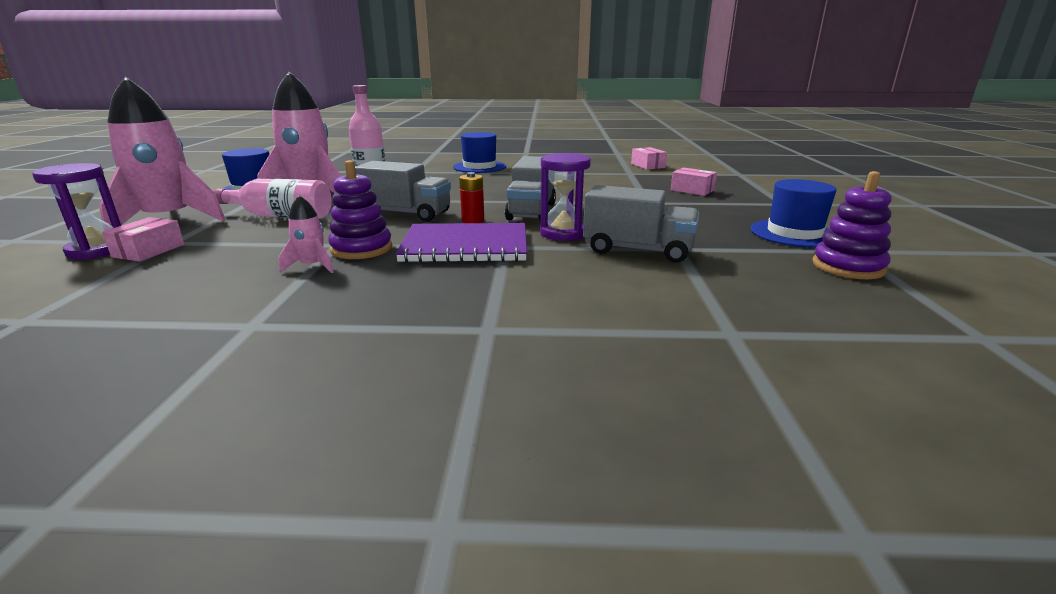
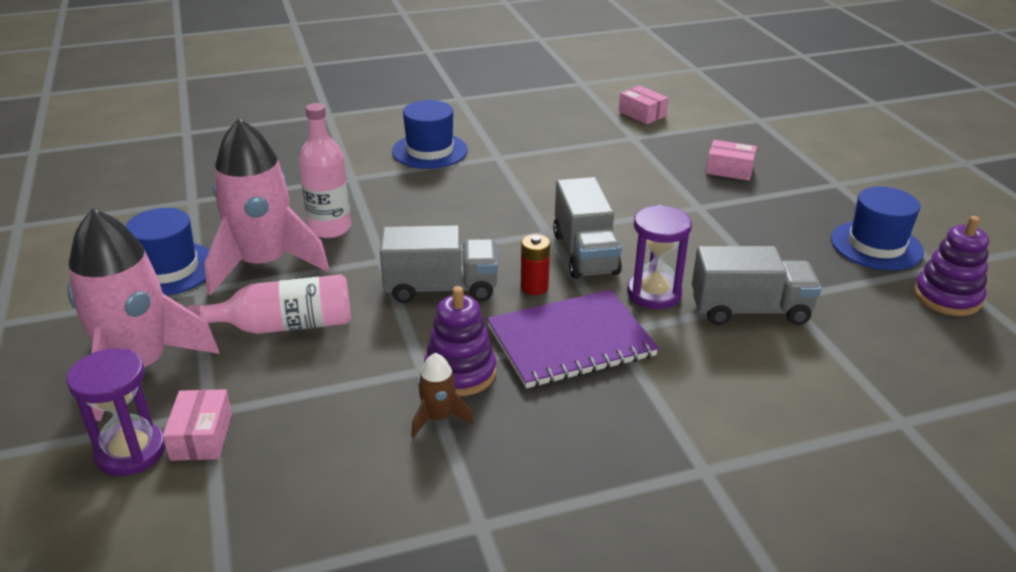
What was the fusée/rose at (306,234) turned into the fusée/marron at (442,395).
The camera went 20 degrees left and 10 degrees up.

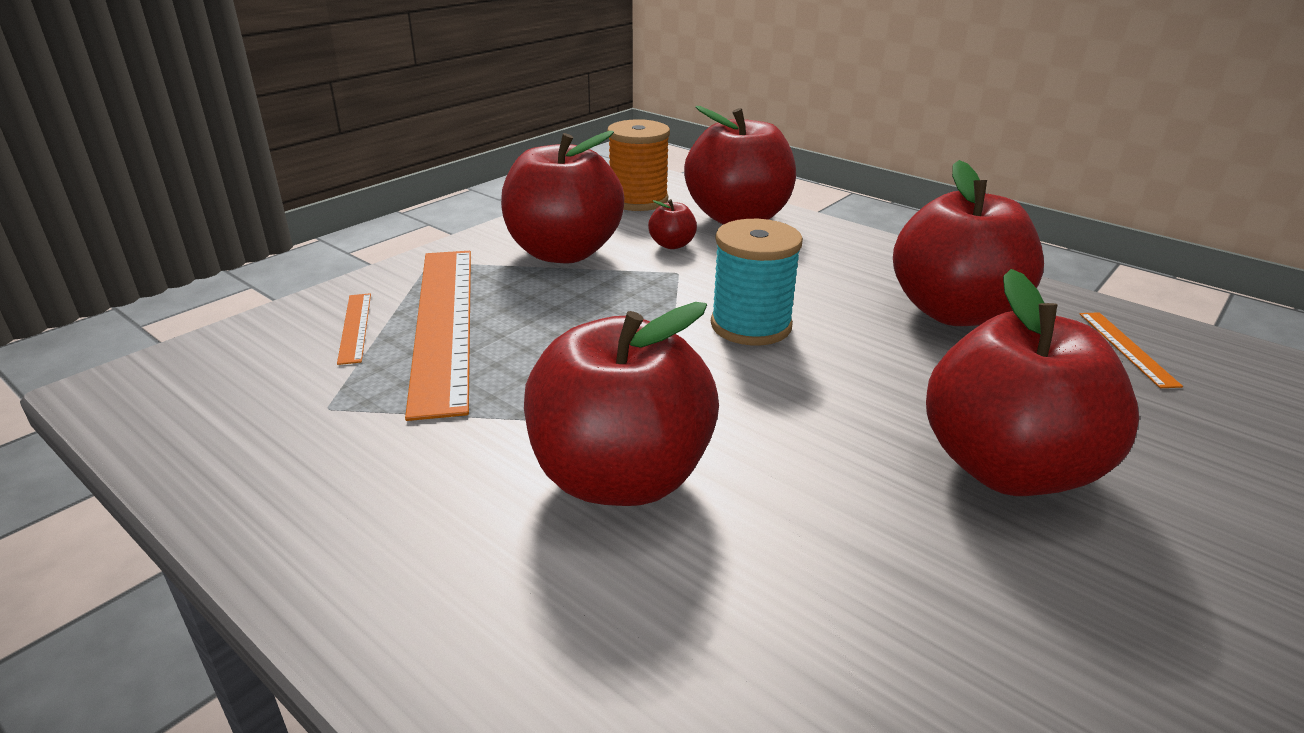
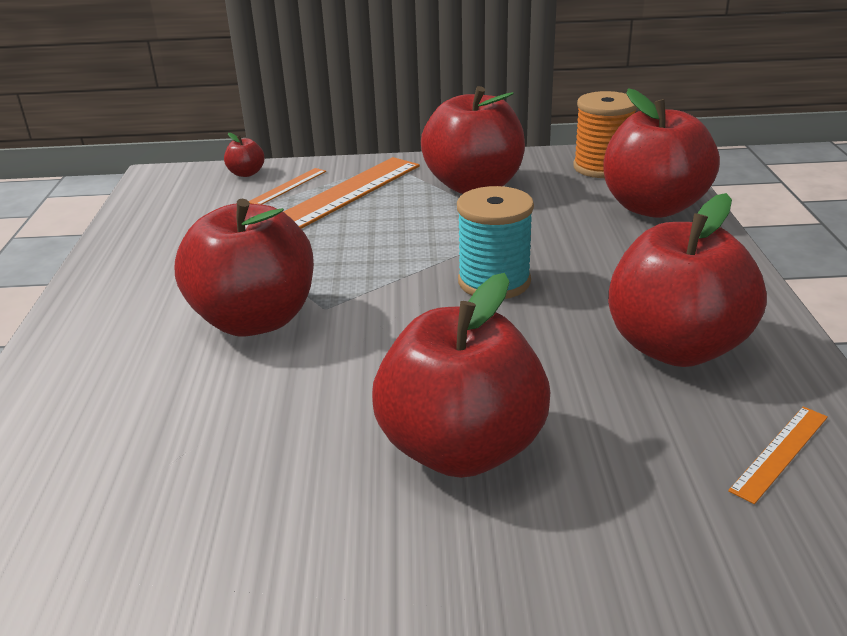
The pomme/rouge ended up elsewhere, having gone from (672,224) to (244,155).
The camera went 50 degrees right and 0 degrees up.

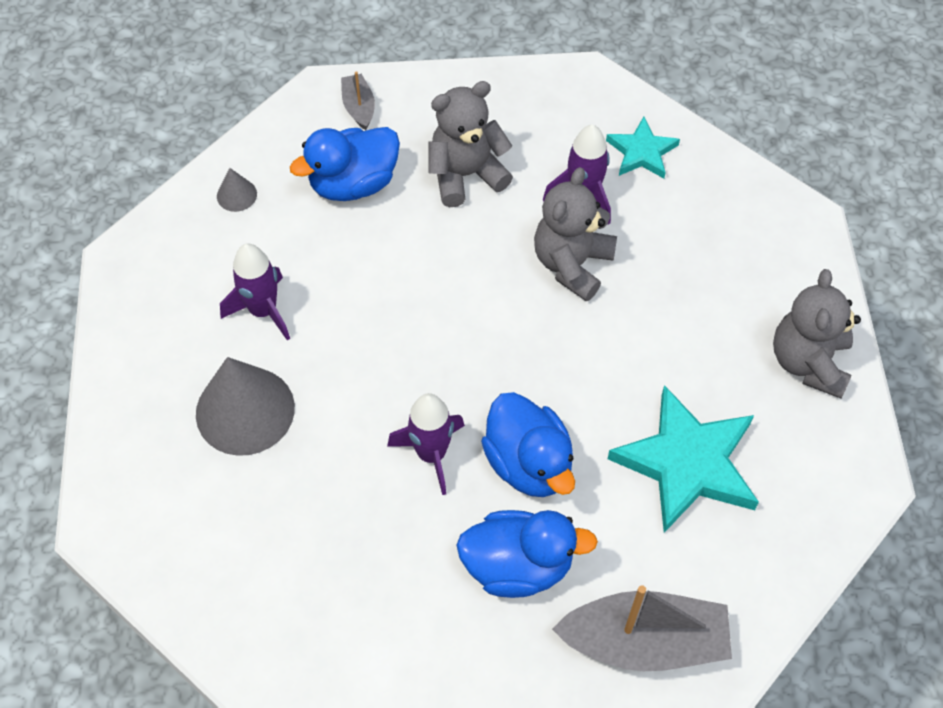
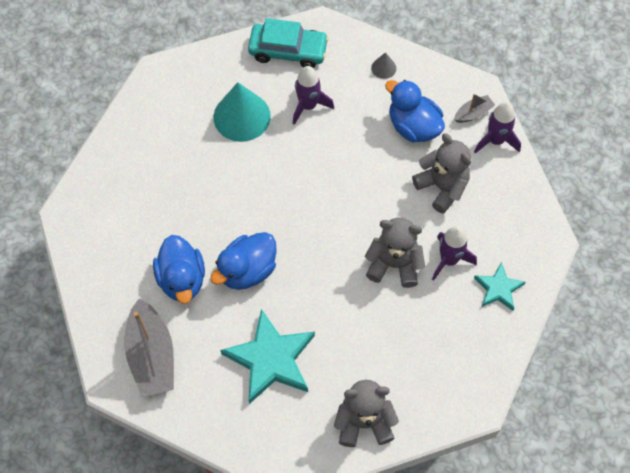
What was the cône/gris at (245,406) turned into the cône/turquoise at (242,112).
The second view gained the voiture/turquoise at (288,43).
The fusée/violet ended up elsewhere, having gone from (426,444) to (497,128).
The camera went 75 degrees right and 5 degrees up.

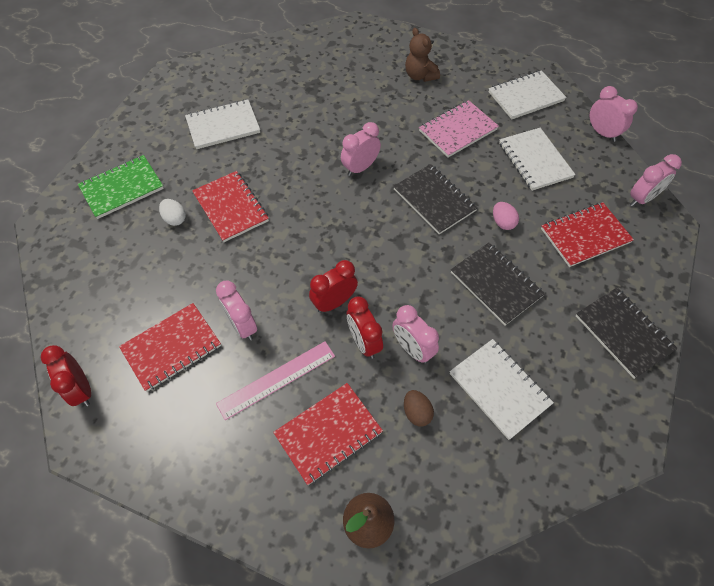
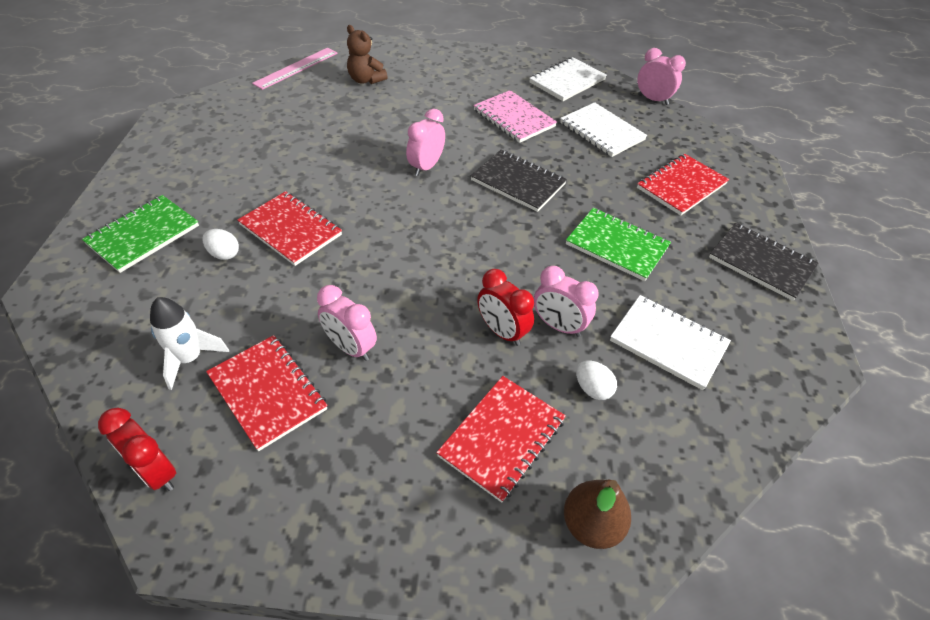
The second view gained the fusée/blanc at (189,343).
The carnet/rouge at (170,347) ended up facing another way, 75 degrees counterclockwise from before.
The règle/rose ended up elsewhere, having gone from (275,380) to (295,69).
The ours en peluche/marron ended up elsewhere, having gone from (422,55) to (367,54).
The carnet/rose at (459,128) ended up facing another way, 75 degrees counterclockwise from before.
What was the carnet/noir at (498,284) turned into the carnet/vert at (618,244).
What was the œuf/marron at (419,408) turned into the œuf/blanc at (596,380).
The second view lost the carnet/blanc at (222,124).
The second view lost the réveil/rouge at (333,286).
The second view lost the œuf/rose at (506,216).
The second view lost the réveil/rose at (656,180).
The camera went 20 degrees left and 10 degrees down.

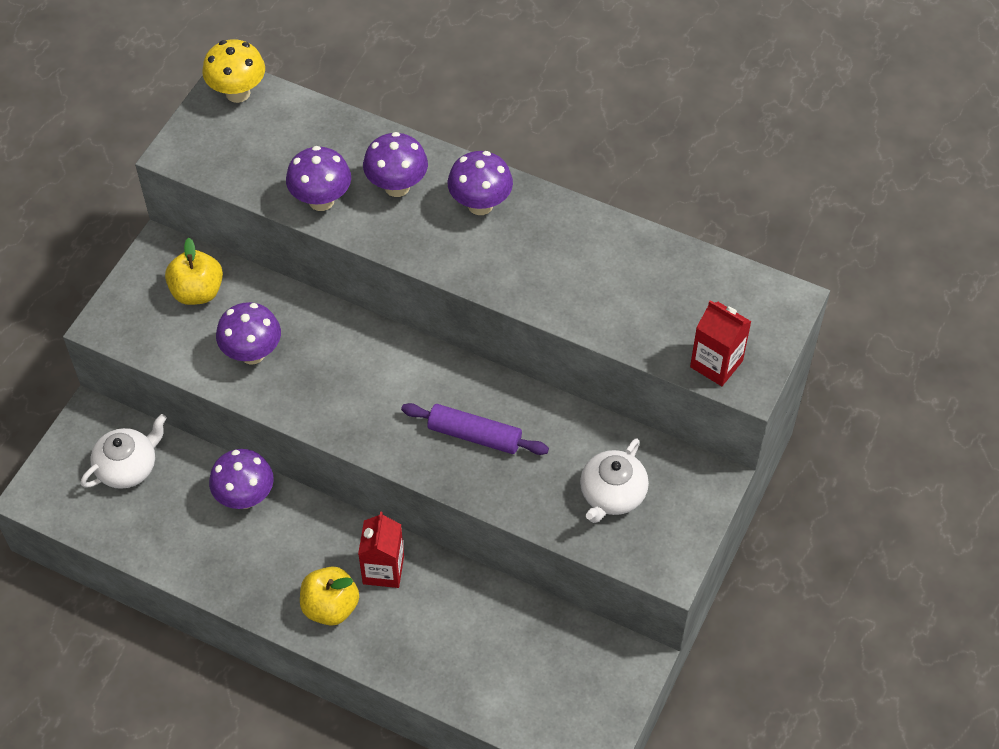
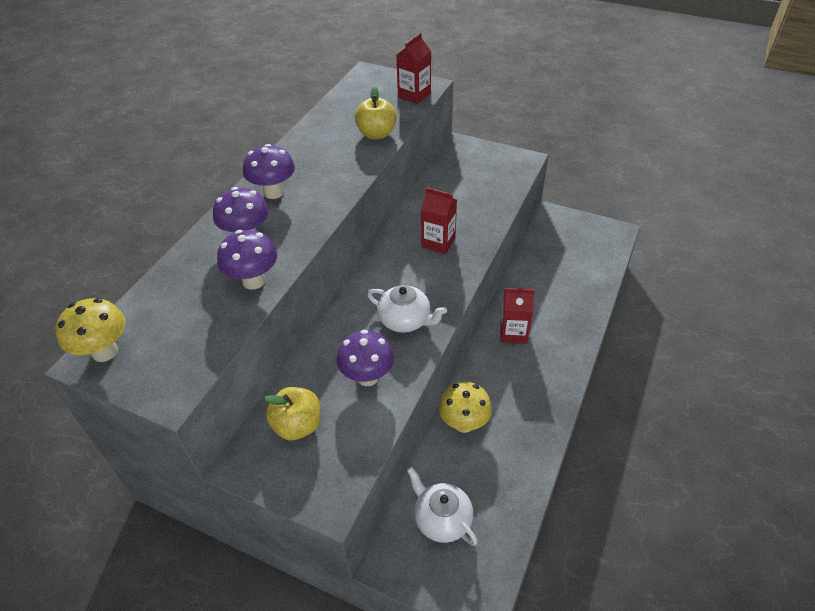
The pomme/jaune ended up elsewhere, having gone from (329,596) to (376,113).
The théière/blanc ended up elsewhere, having gone from (614,480) to (407,309).
Where the rouleau à pâtisserie/violet stood at (475,429), the brique de lait/rouge came to stand at (439,220).
What was the champignon/violet at (241,479) turned into the champignon/jaune at (465,407).
The camera went 90 degrees left and 10 degrees down.

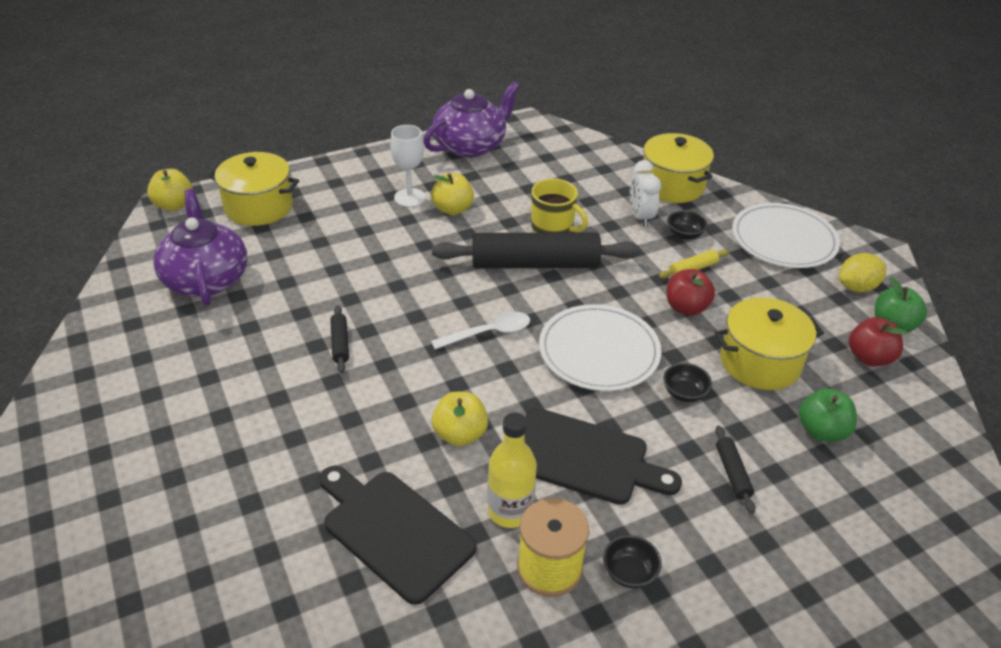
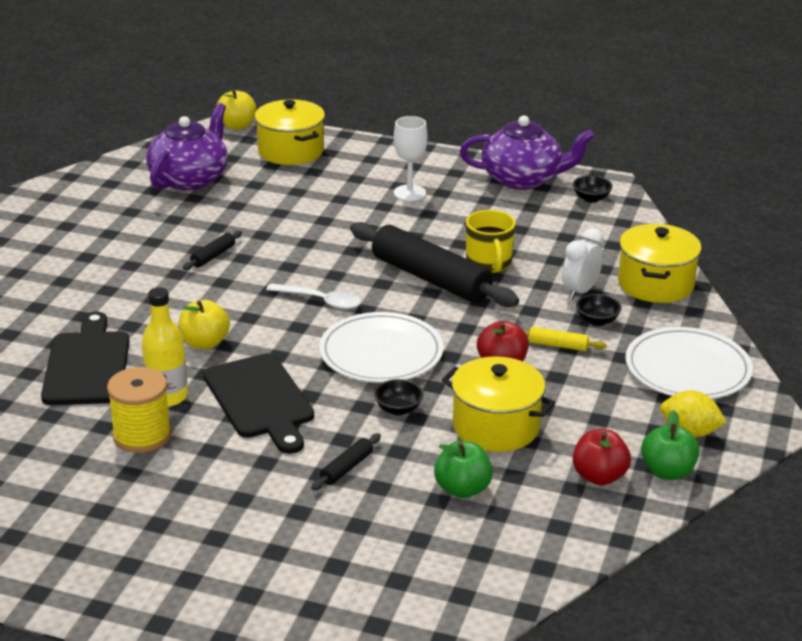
The bol/noir ended up elsewhere, having gone from (632,561) to (593,189).
The second view lost the pomme/jaune at (452,194).
The camera went 45 degrees right and 10 degrees down.

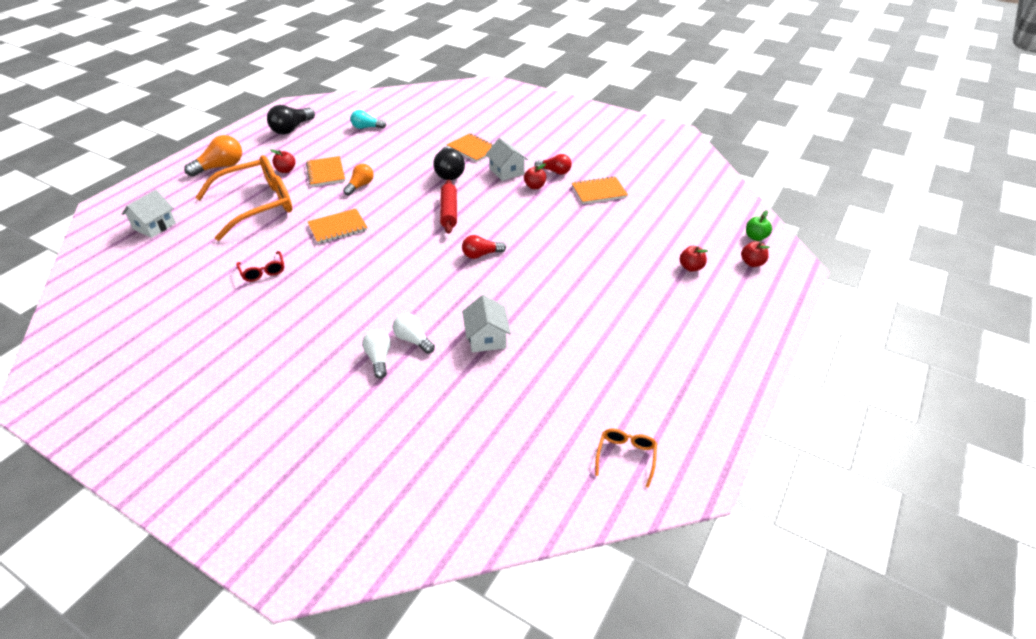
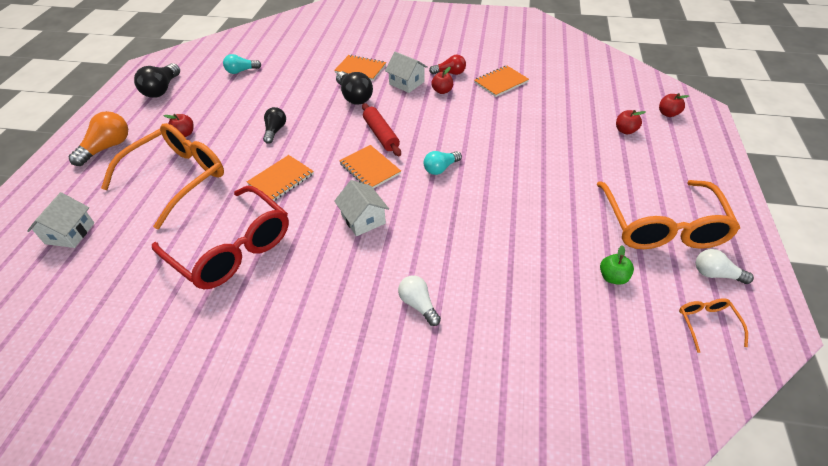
The size of the lunettes/rouge at (260,266) changed by a factor of 2.39.
What was the ampoule/orange at (358,179) turned into the ampoule/noir at (274,125).
The maison/blanc ended up elsewhere, having gone from (486,323) to (361,208).
The carnet/orange ended up elsewhere, having gone from (325,171) to (370,167).
What was the ampoule/rouge at (484,247) turned into the ampoule/turquoise at (443,163).
The second view gained the lunettes/orange at (668,214).
The pomme/vert ended up elsewhere, having gone from (759,225) to (617,265).
The ampoule/blanc ended up elsewhere, having gone from (414,333) to (725,266).
The camera went 20 degrees left and 5 degrees up.

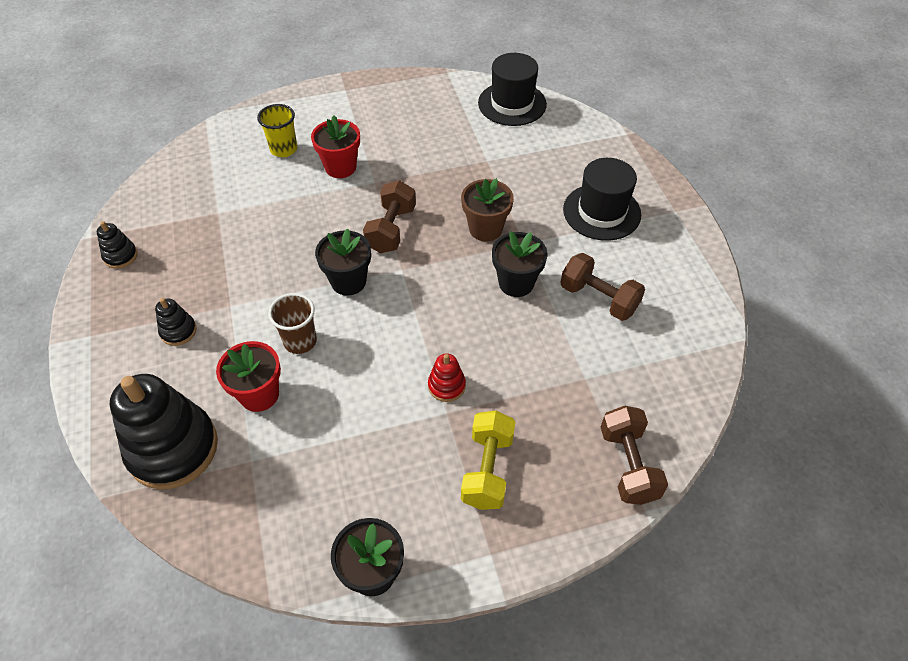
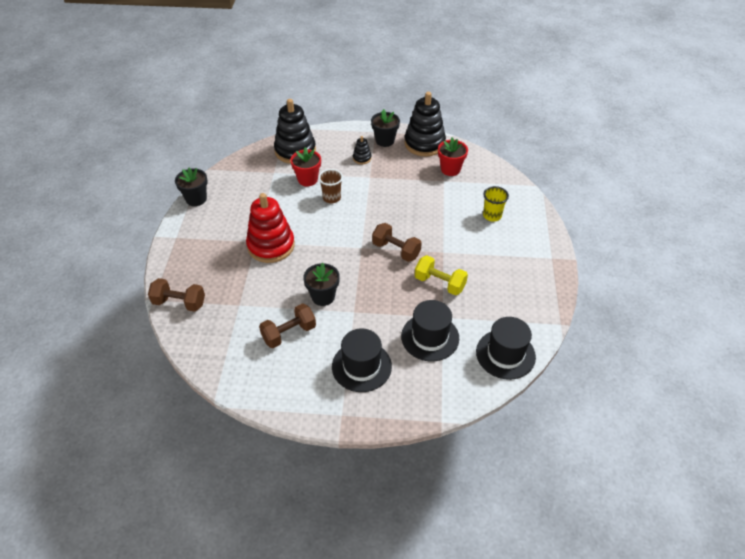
The size of the jouet à empiler/rouge at (447,377) changed by a factor of 2.23.
The pot de fleurs/noir ended up elsewhere, having gone from (343,262) to (385,128).
The second view gained the chapeau/noir at (430,330).
The size of the jouet à empiler/noir at (117,245) changed by a factor of 2.23.
The haltère/jaune ended up elsewhere, having gone from (488,460) to (441,275).
The pot de fleurs/rouge ended up elsewhere, having gone from (335,146) to (453,156).
The second view lost the pot de fleurs/marron at (487,209).
The camera went 110 degrees right and 5 degrees down.

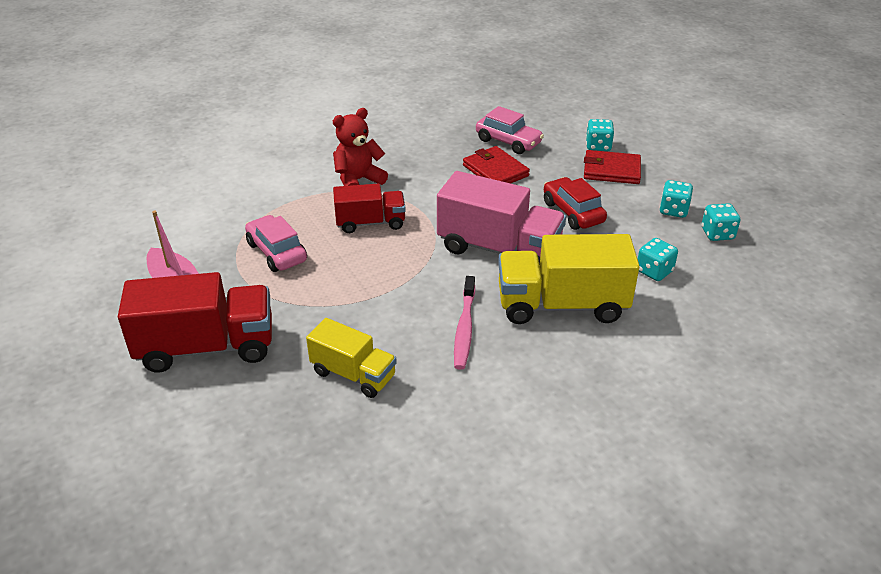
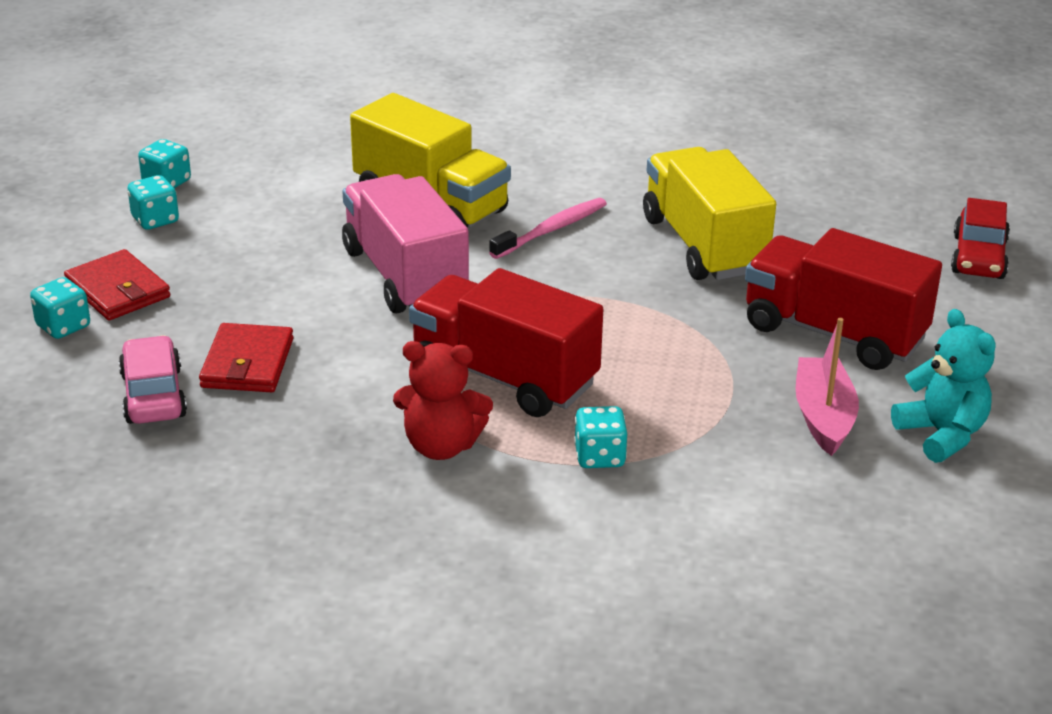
The size of the camion/rouge at (369,208) changed by a factor of 1.66.
The dé/turquoise ended up elsewhere, having gone from (658,259) to (600,437).
The size of the camion/jaune at (351,358) changed by a factor of 1.66.
The second view gained the ours en peluche/turquoise at (943,386).
The voiture/rouge ended up elsewhere, having gone from (575,203) to (980,238).
The second view lost the voiture/rose at (276,243).
The camera went 140 degrees left and 5 degrees down.

